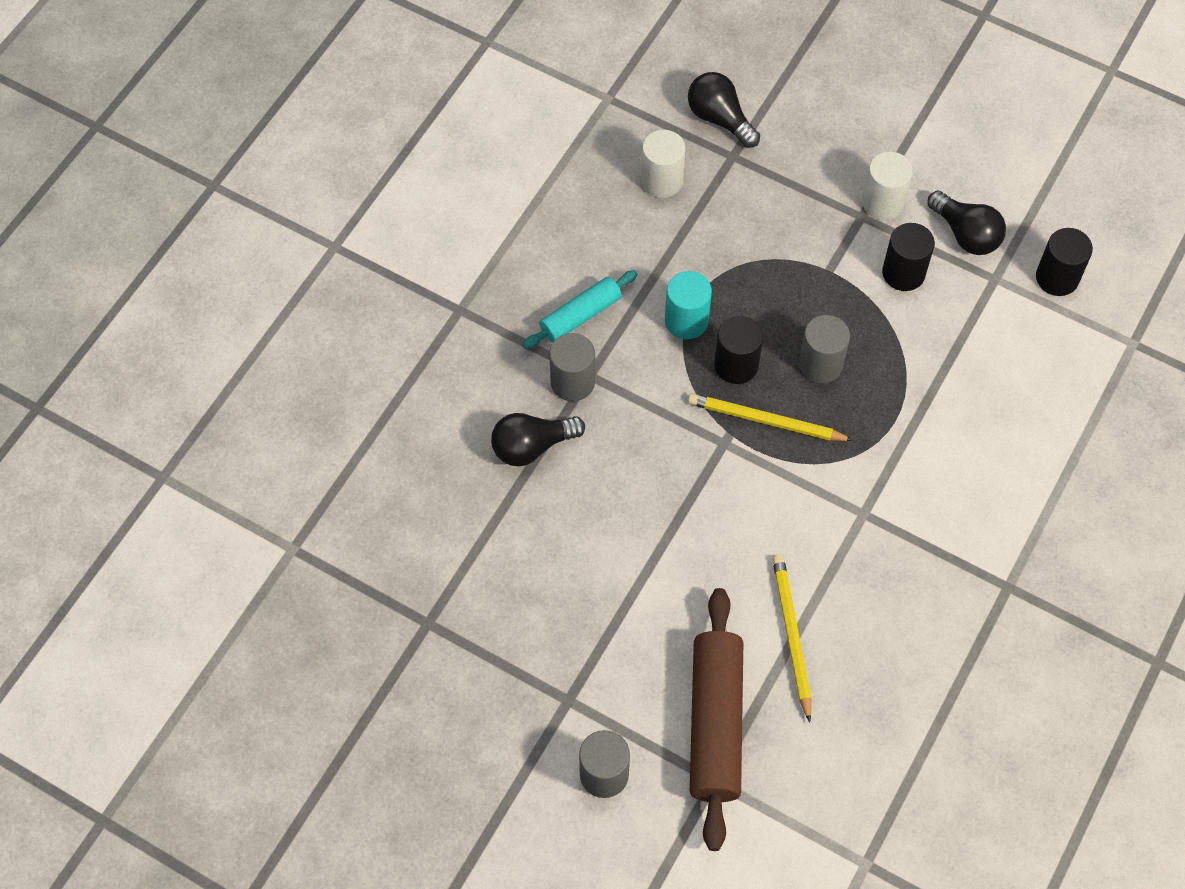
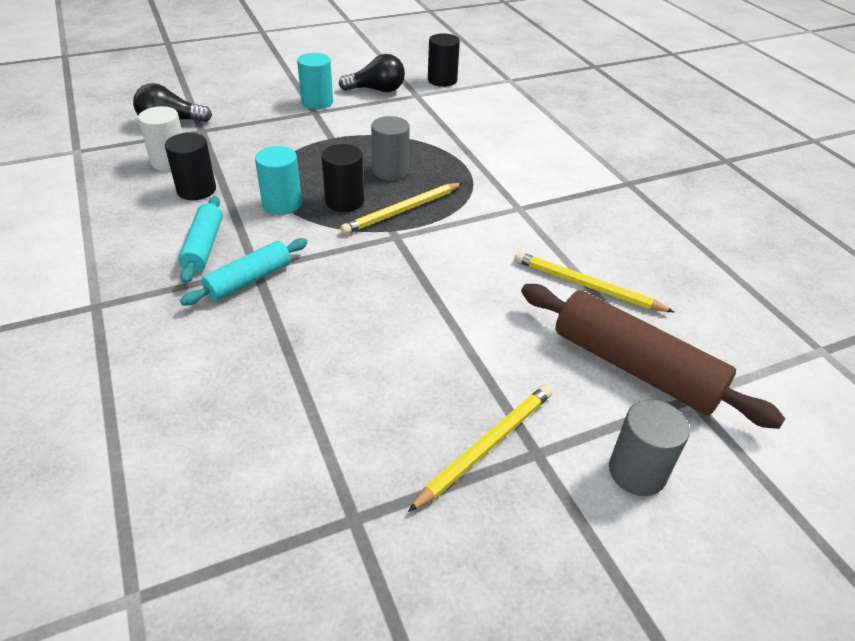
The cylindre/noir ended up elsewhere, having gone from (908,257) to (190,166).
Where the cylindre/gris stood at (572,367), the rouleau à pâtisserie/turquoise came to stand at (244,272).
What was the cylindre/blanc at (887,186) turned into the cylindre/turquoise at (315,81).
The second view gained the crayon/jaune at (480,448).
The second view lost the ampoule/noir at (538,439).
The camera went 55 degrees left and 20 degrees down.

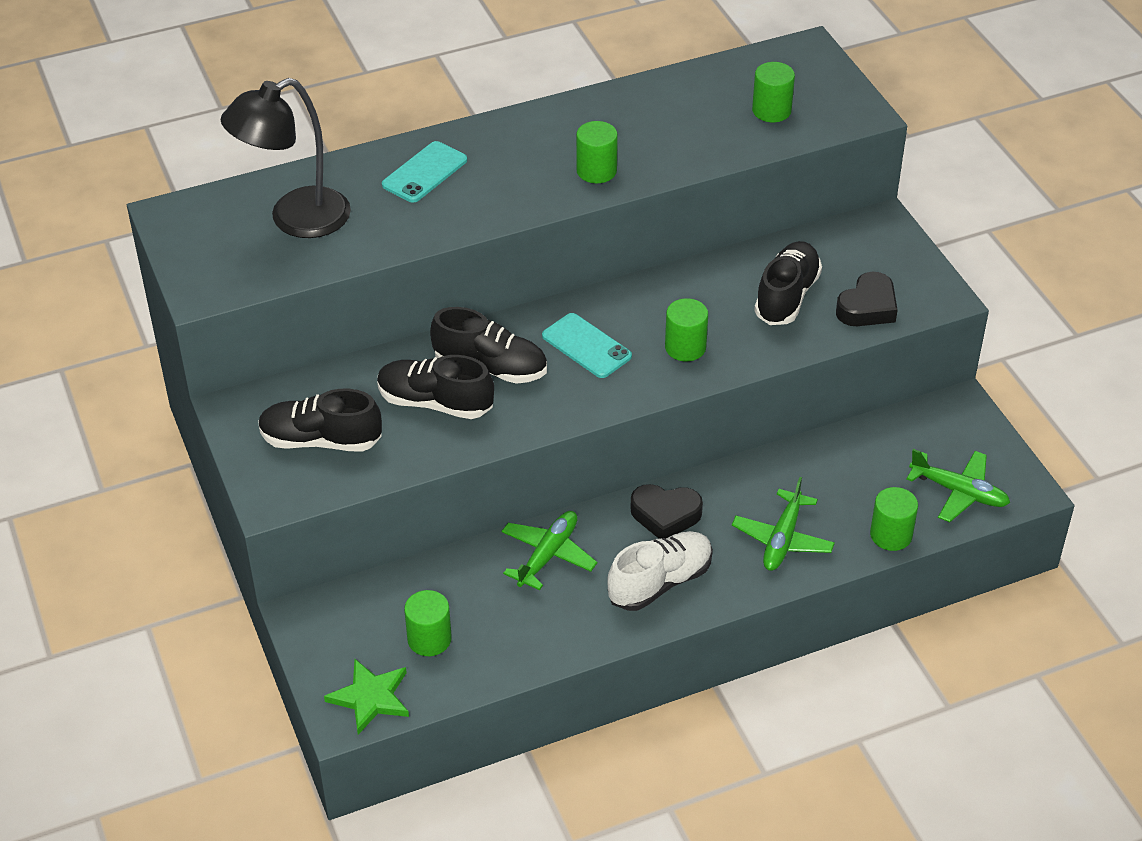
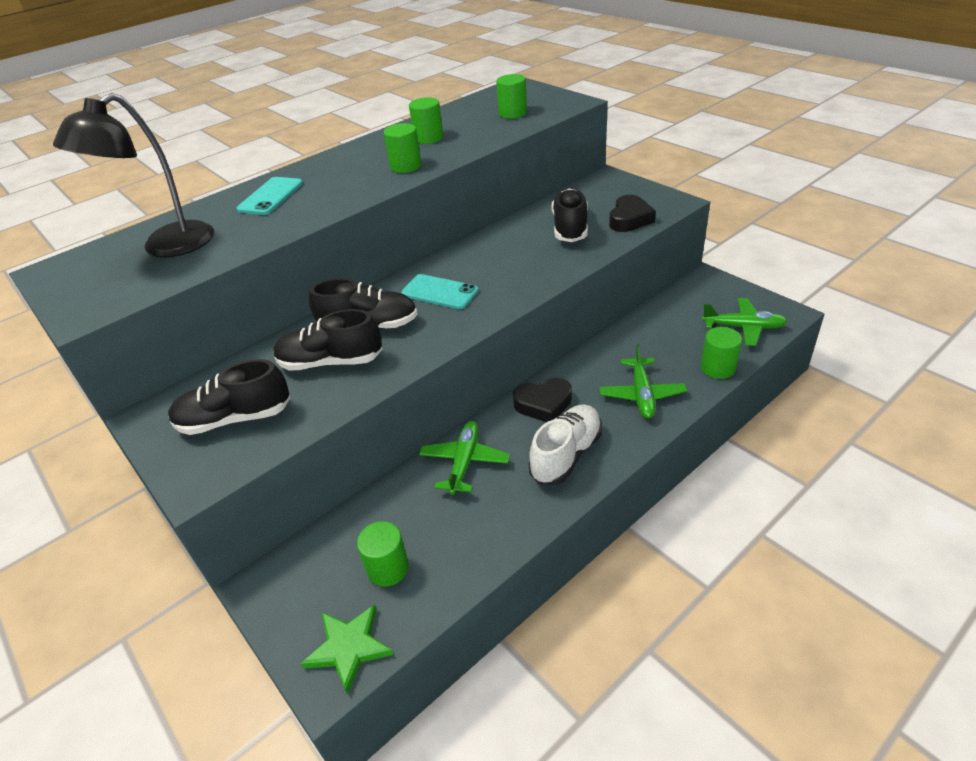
The cylindre/vert ended up elsewhere, having gone from (686,329) to (426,120).
The camera went 15 degrees left and 5 degrees down.

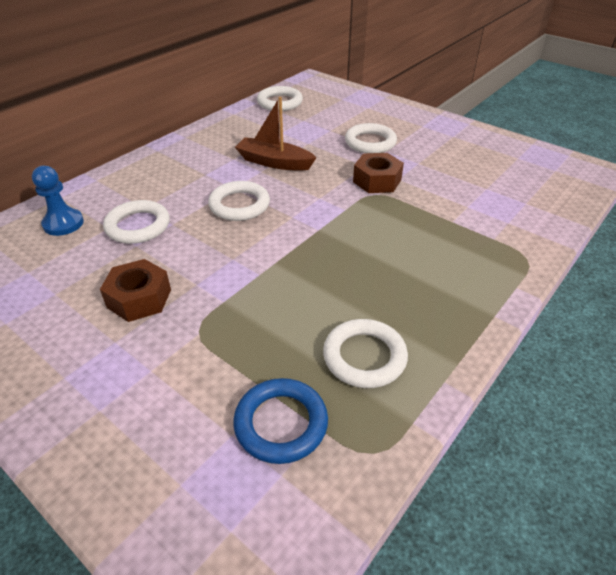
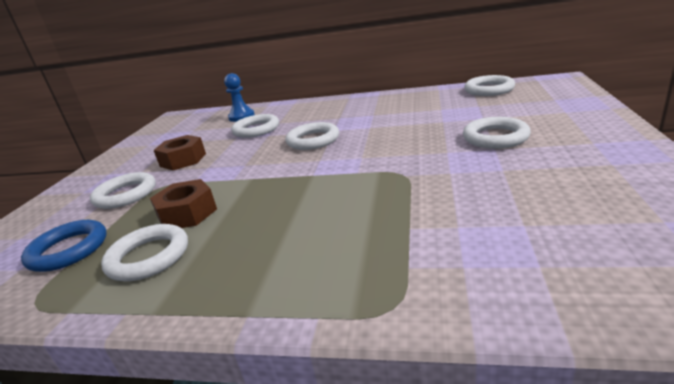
The second view gained the anneau/blanc at (123,190).
The écrou/marron ended up elsewhere, having gone from (378,173) to (183,203).
The second view lost the bateau/marron at (275,134).
The camera went 65 degrees right and 15 degrees down.

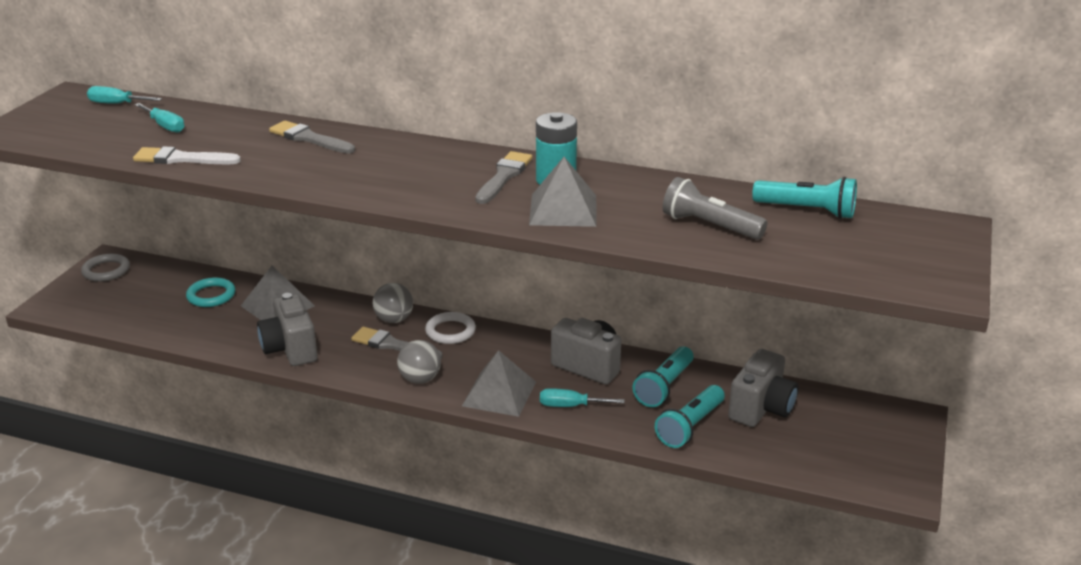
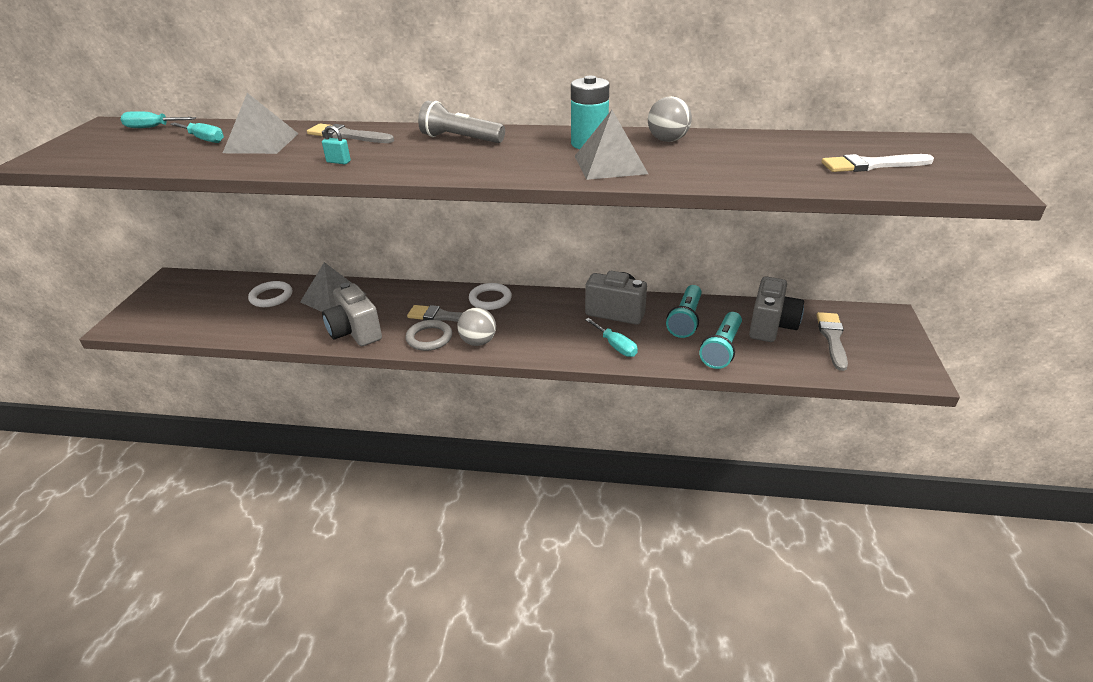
The pyramide/gris ended up elsewhere, having gone from (499,383) to (261,123).
What was the anneau/turquoise at (210,292) turned into the anneau/blanc at (270,294).
The second view gained the cadenas/turquoise at (336,144).
The anneau/gris ended up elsewhere, having gone from (105,268) to (428,335).
The lampe de poche/gris ended up elsewhere, having gone from (714,208) to (461,122).
The tournevis/turquoise at (582,397) ended up facing another way, 120 degrees counterclockwise from before.
The balle/gris ended up elsewhere, having gone from (393,303) to (670,119).
The pinceau/gris ended up elsewhere, having gone from (503,177) to (832,341).
The pinceau/blanc ended up elsewhere, having gone from (187,155) to (878,163).
The second view lost the lampe de poche/turquoise at (804,198).
The camera went 10 degrees left and 5 degrees up.

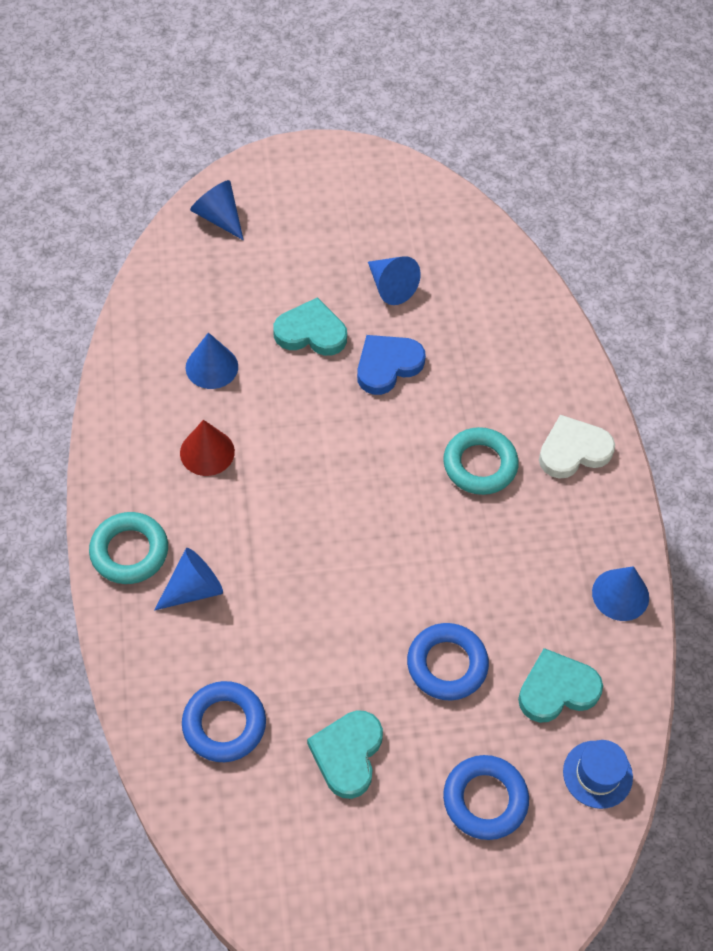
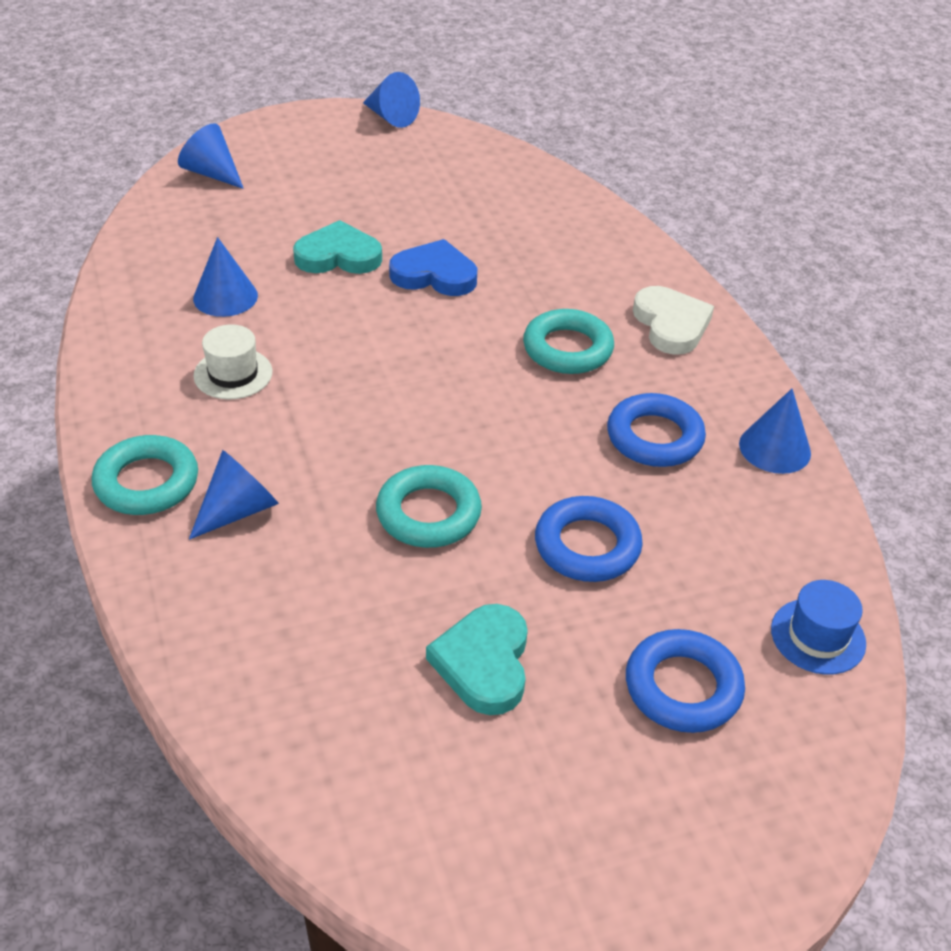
Where the cône/rouge stood at (207,448), the chapeau/blanc came to stand at (233,362).
The cône/bleu ended up elsewhere, having gone from (394,280) to (391,100).
The second view gained the anneau/turquoise at (429,506).
The cœur/bleu at (391,365) ended up facing another way, 60 degrees clockwise from before.
The anneau/bleu ended up elsewhere, having gone from (224,721) to (656,430).
The cœur/blanc at (577,447) ended up facing another way, 105 degrees clockwise from before.
The second view lost the cœur/turquoise at (560,685).
The camera went 10 degrees left and 15 degrees down.

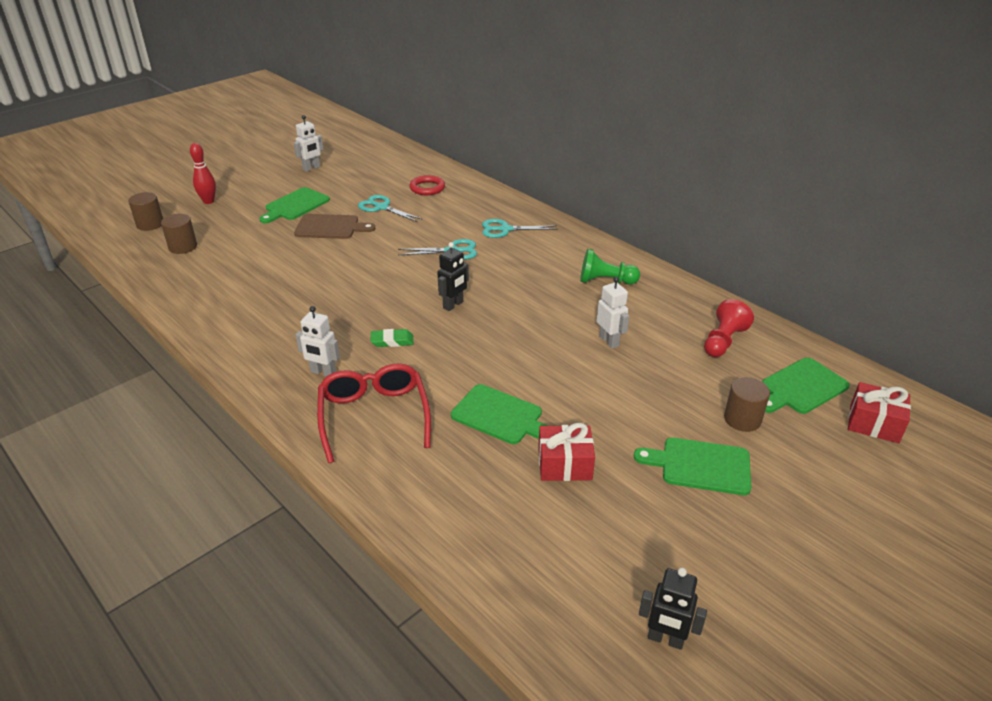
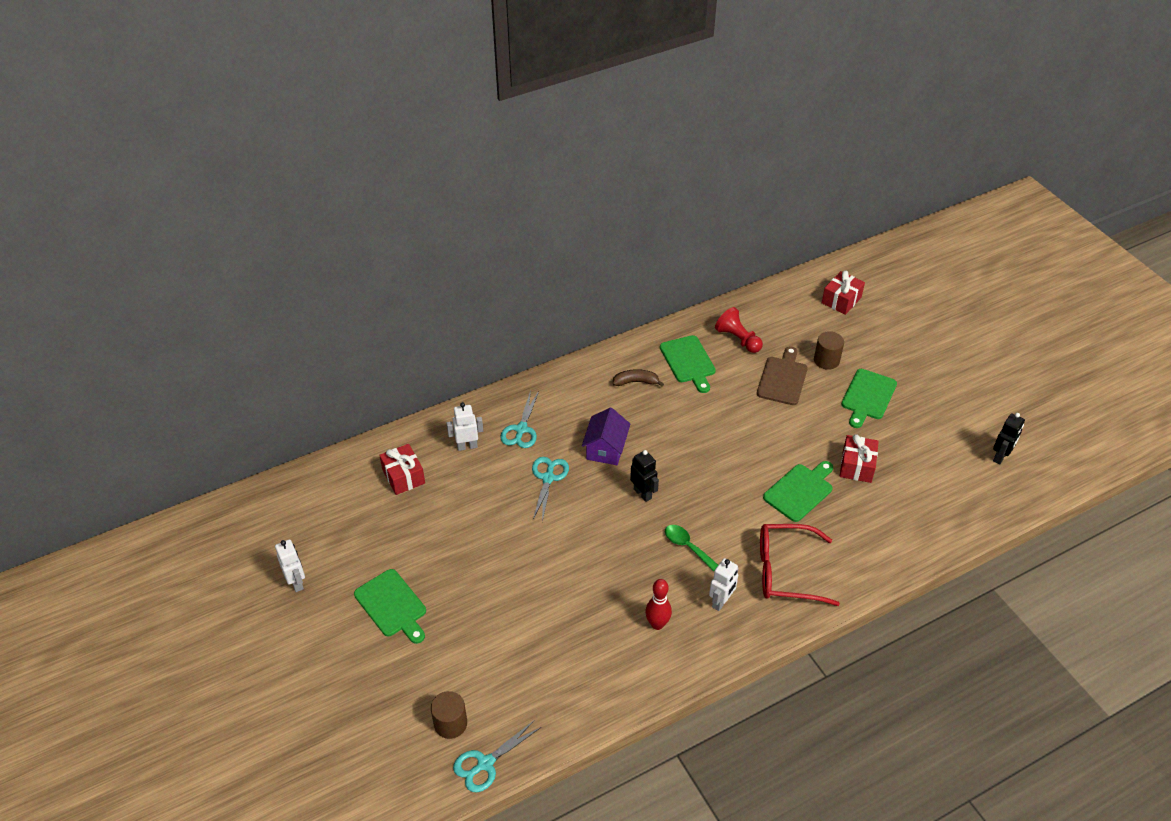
Where the anneau/rouge stood at (427,185), the cadeau/rouge came to stand at (402,469).
The robot/blanc ended up elsewhere, having gone from (613,313) to (465,426).
The ciseaux/turquoise ended up elsewhere, having gone from (390,208) to (497,756).
The second view gained the maison/violet at (606,436).
Where the pion/vert stood at (610,267), the banane/marron came to stand at (638,377).
The quille/rouge ended up elsewhere, having gone from (203,173) to (658,604).
The planche à découper/vert ended up elsewhere, having gone from (806,385) to (688,364).
Where the gomme/vert stood at (392,338), the cuillère/vert came to stand at (691,548).
The planche à découper/marron ended up elsewhere, having gone from (334,226) to (782,376).
The second view lost the cylindre/marron at (145,211).
The camera went 75 degrees left and 10 degrees up.

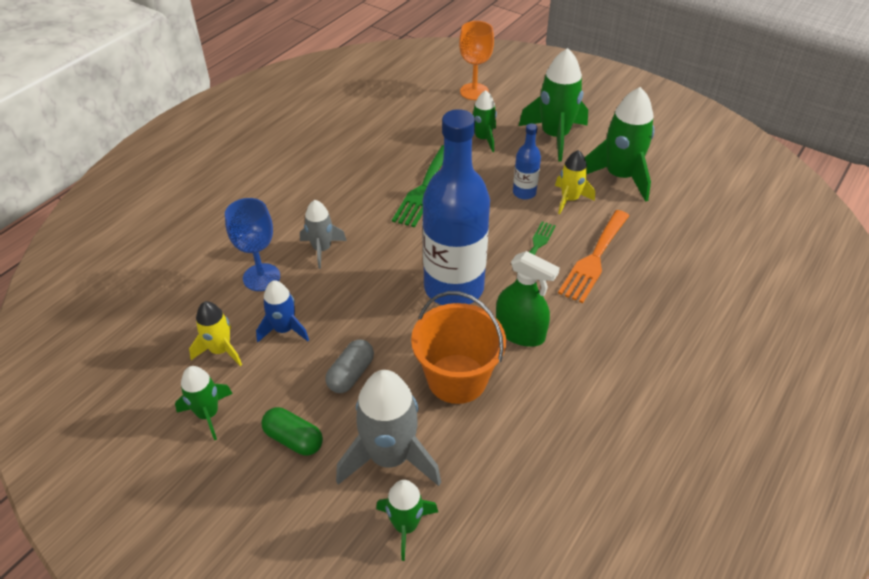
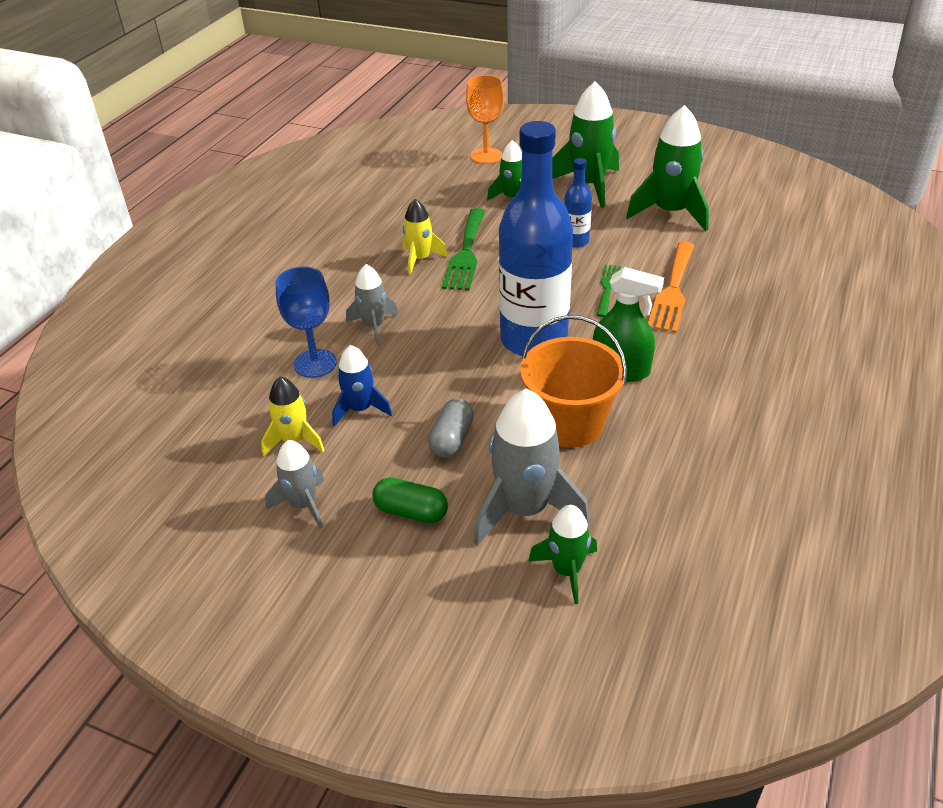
What was the fusée/vert at (204,403) turned into the fusée/gris at (294,484).
The fusée/jaune ended up elsewhere, having gone from (575,182) to (425,237).
The camera went 10 degrees left and 5 degrees down.

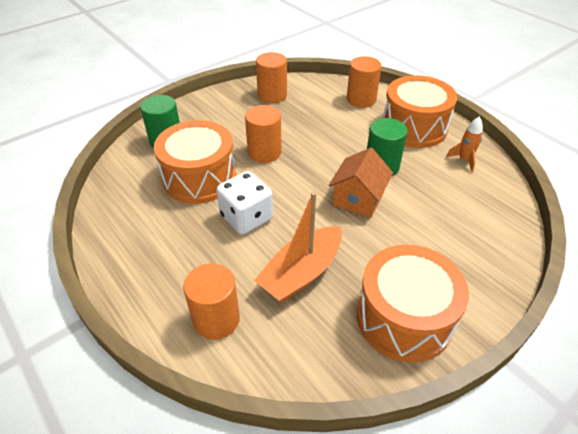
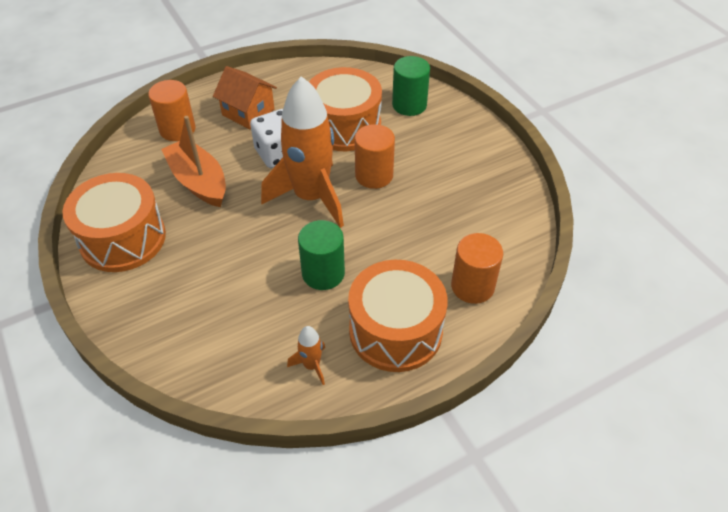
The maison/orange ended up elsewhere, having gone from (361,183) to (245,97).
The second view gained the fusée/orange at (302,152).
The second view lost the cylindre/orange at (271,77).
The camera went 100 degrees right and 5 degrees up.

